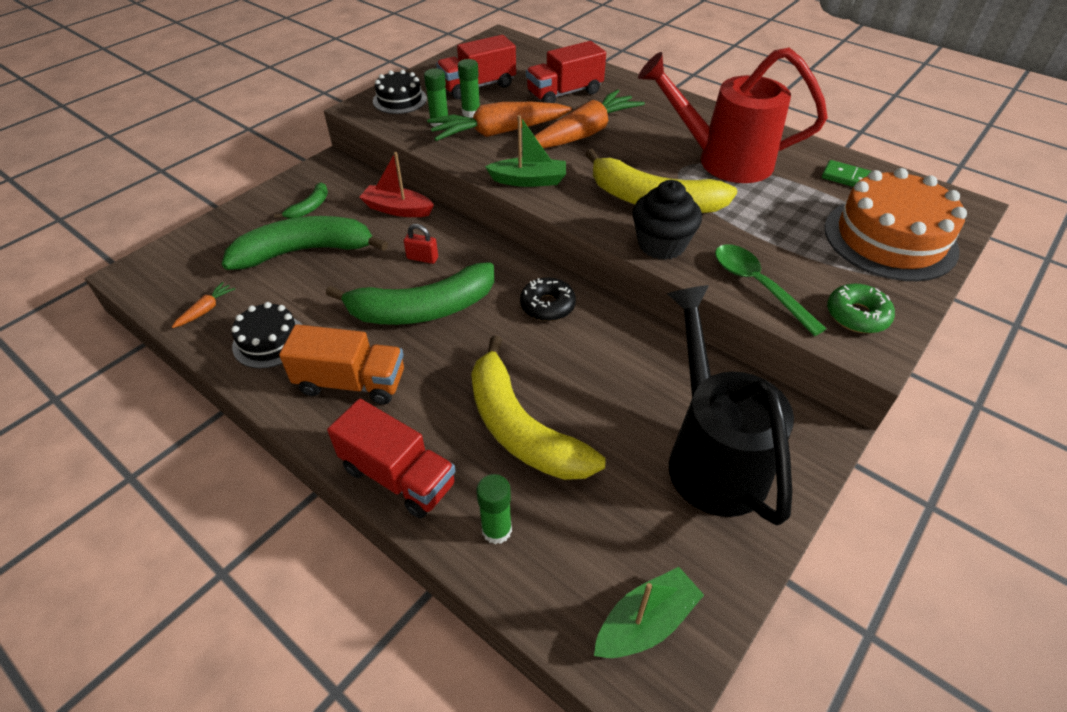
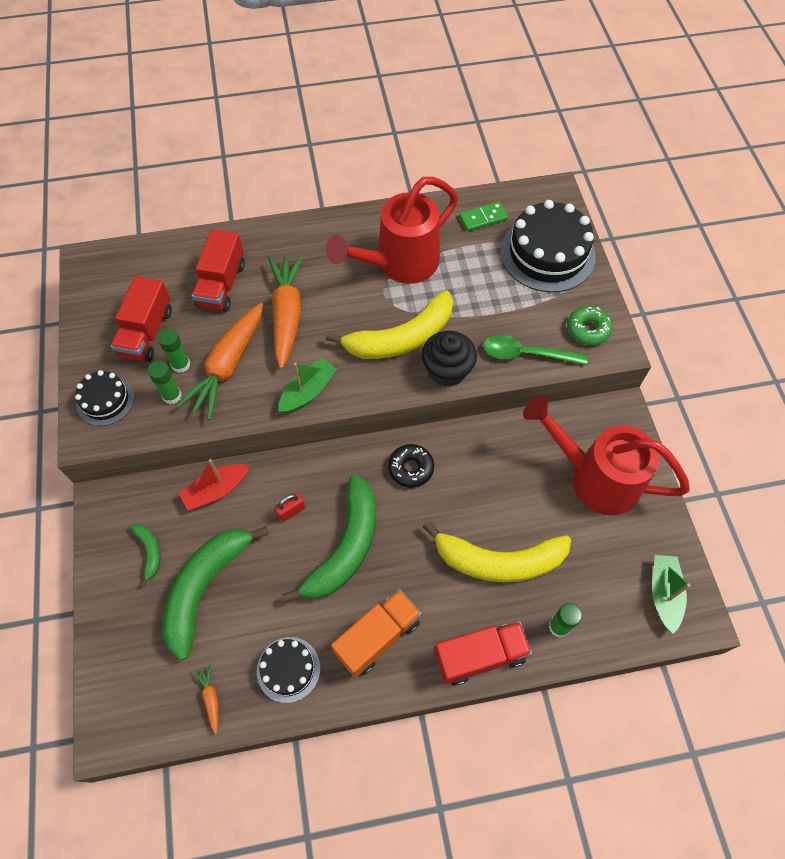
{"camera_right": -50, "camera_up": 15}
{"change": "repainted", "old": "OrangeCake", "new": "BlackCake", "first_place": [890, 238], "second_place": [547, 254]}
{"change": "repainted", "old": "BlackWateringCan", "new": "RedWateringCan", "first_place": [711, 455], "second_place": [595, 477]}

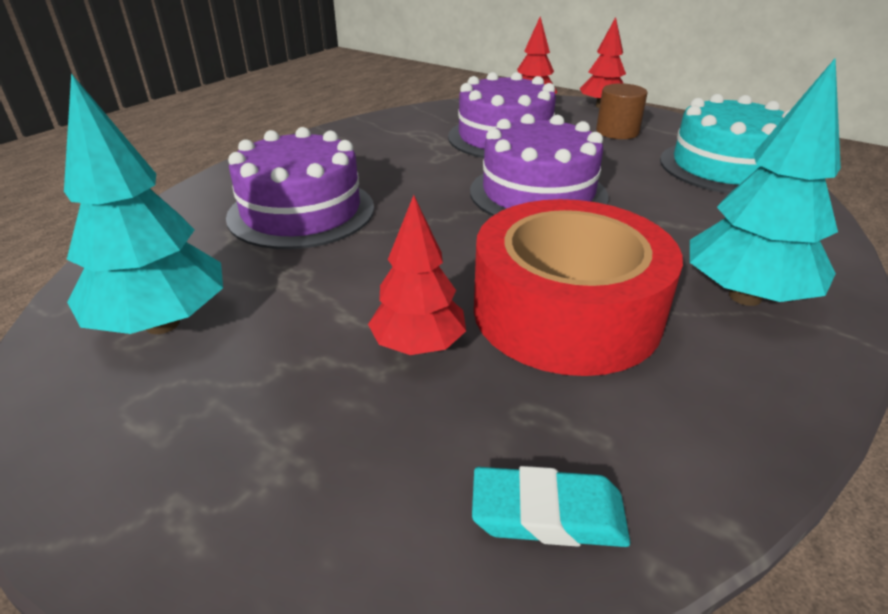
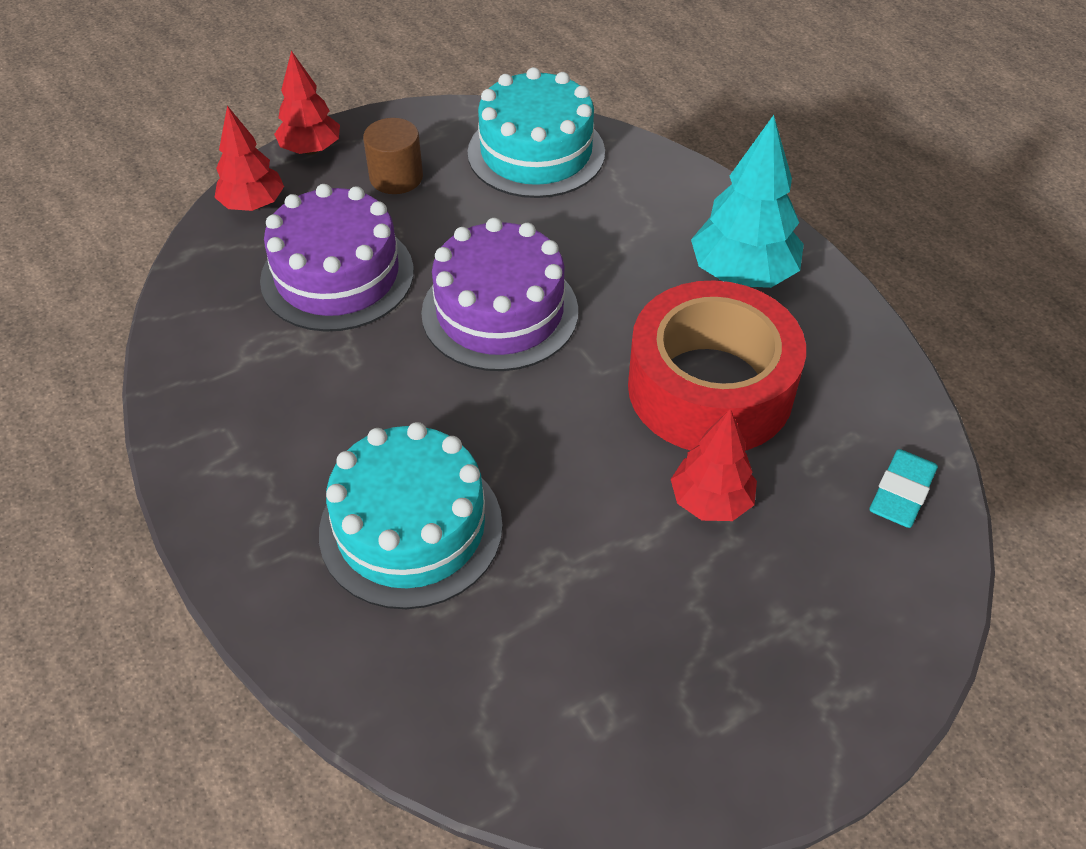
{"camera_right": -65, "camera_up": 15}
{"change": "repainted", "old": "PurpleCake", "new": "TurquoiseCake", "first_place": [301, 212], "second_place": [411, 528]}
{"change": "gone", "old": "TurquoiseTree", "first_place": [162, 324]}

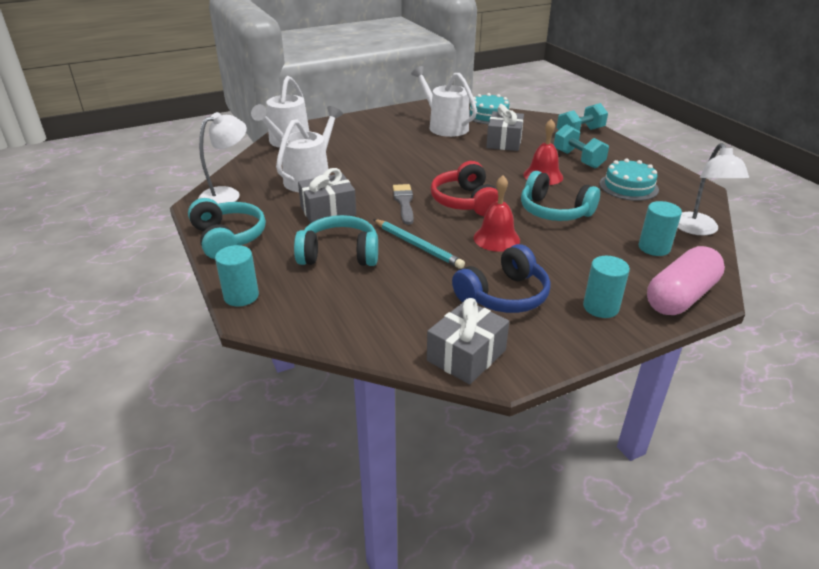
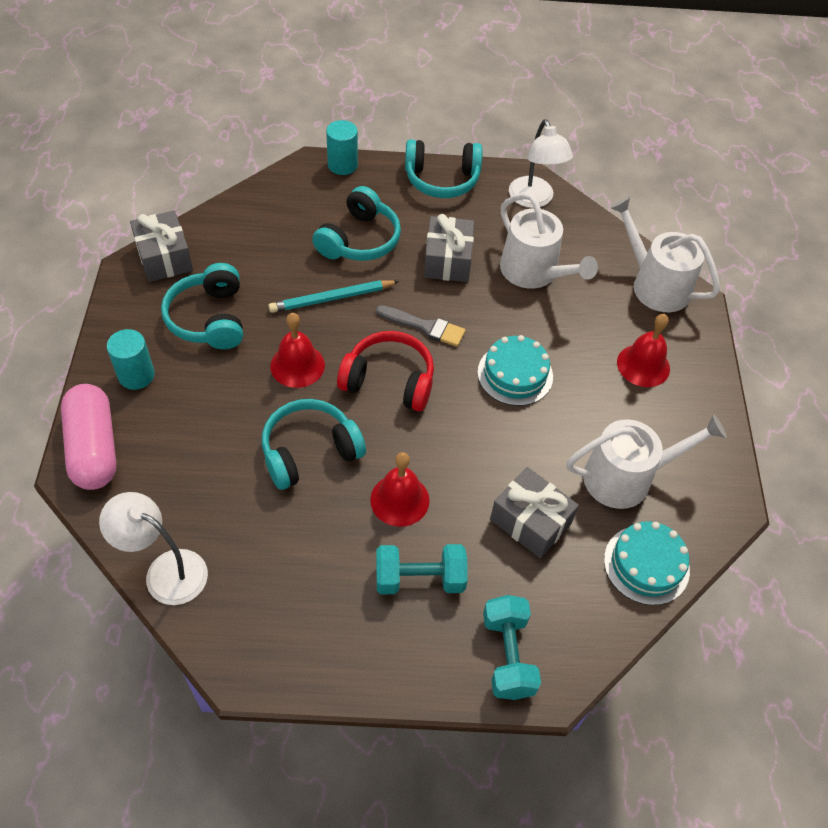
{"camera_right": 115, "camera_up": 20}
{"change": "repainted", "old": "BlueHeadphones", "new": "TurquoiseHeadphones", "first_place": [503, 295], "second_place": [209, 318]}
{"change": "shifted", "old": "TurquoiseCake", "first_place": [628, 187], "second_place": [515, 374]}
{"change": "new", "new": "RedBell", "second_place": [643, 365]}
{"change": "gone", "old": "TurquoiseCylinder", "first_place": [654, 248]}

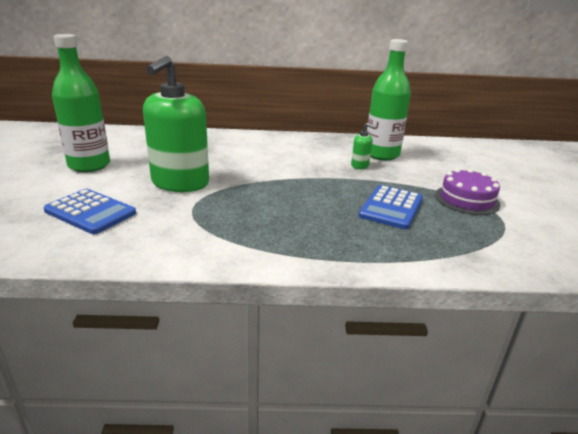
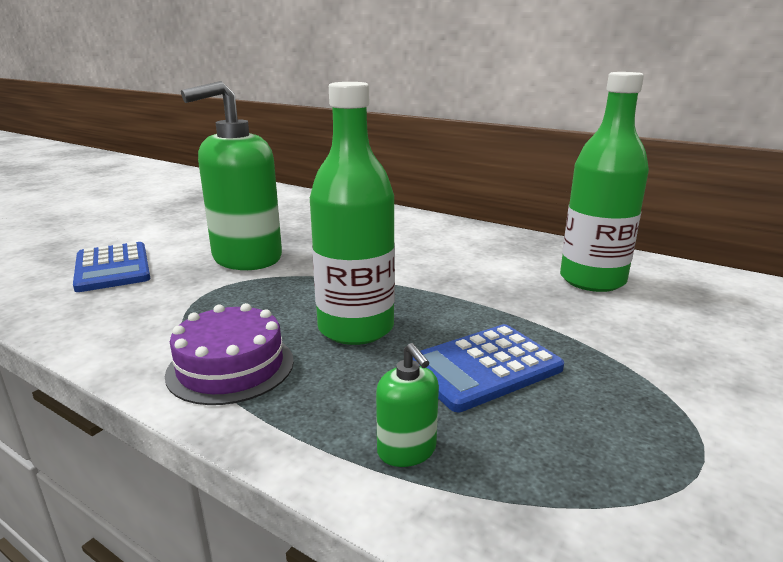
{"camera_right": 35, "camera_up": -5}
{"change": "shifted", "old": "PurpleCake", "first_place": [466, 199], "second_place": [230, 367]}
{"change": "shifted", "old": "GreenBottle", "first_place": [89, 165], "second_place": [356, 328]}
{"change": "shifted", "old": "GreenSoapDispenser", "first_place": [360, 165], "second_place": [407, 450]}

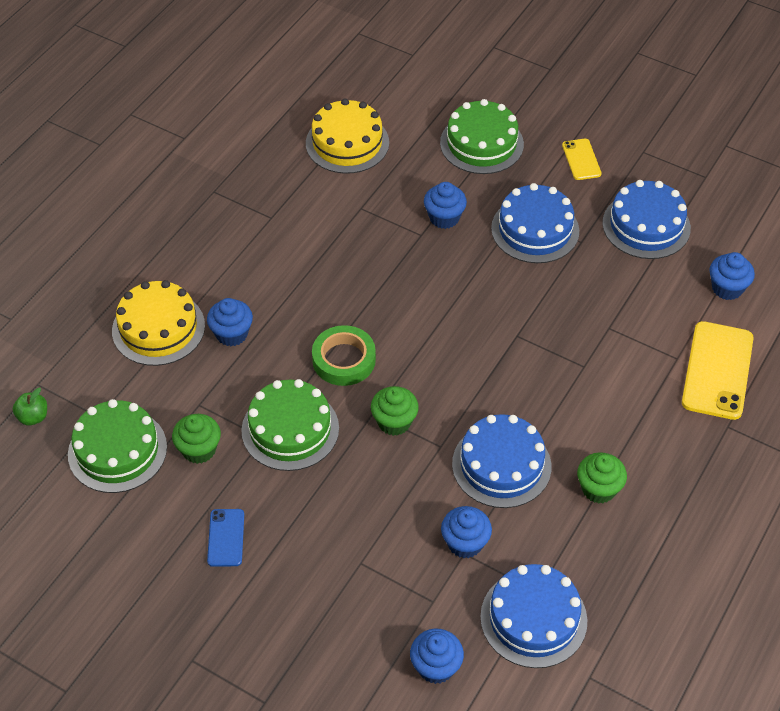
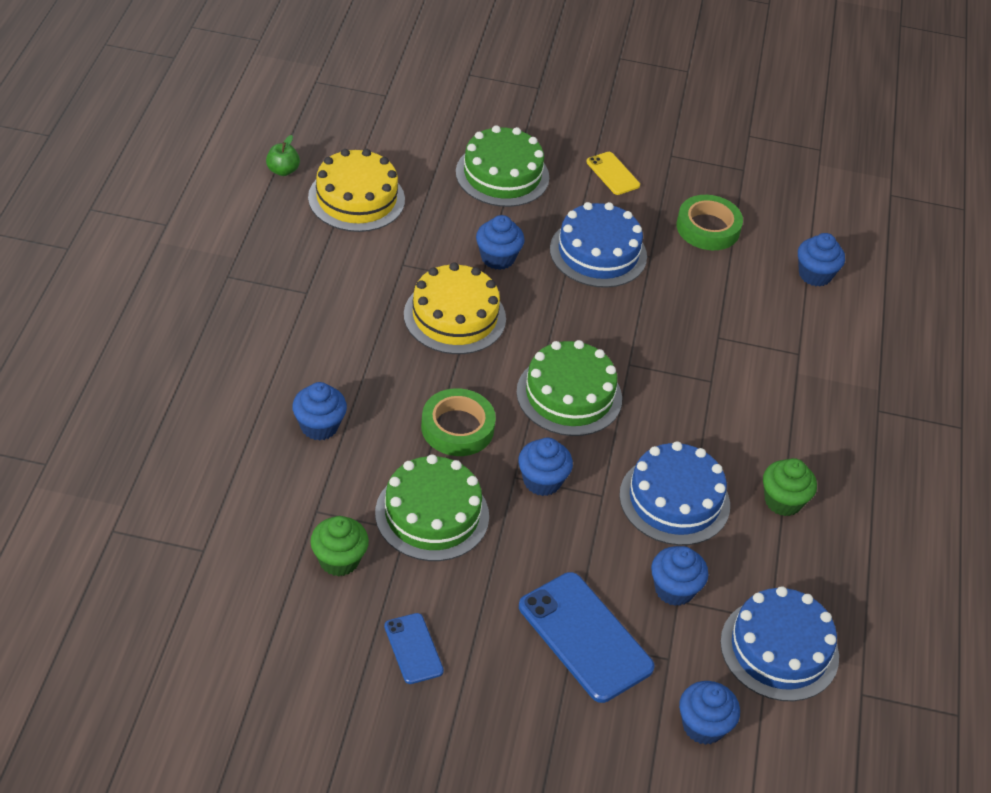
{"camera_right": -25, "camera_up": -5}
{"change": "shifted", "old": "GreenApple", "first_place": [33, 417], "second_place": [283, 170]}
{"change": "shifted", "old": "YellowCake", "first_place": [158, 328], "second_place": [454, 316]}
{"change": "shifted", "old": "GreenCake", "first_place": [117, 450], "second_place": [569, 395]}
{"change": "repainted", "old": "GreenCupcake", "new": "BlueCupcake", "first_place": [394, 422], "second_place": [542, 481]}
{"change": "new", "new": "BluePhone", "second_place": [585, 637]}
{"change": "swapped", "old": "BlueCake", "new": "GreenTape", "first_place": [646, 225], "second_place": [708, 228]}
{"change": "gone", "old": "YellowPhone", "first_place": [717, 370]}

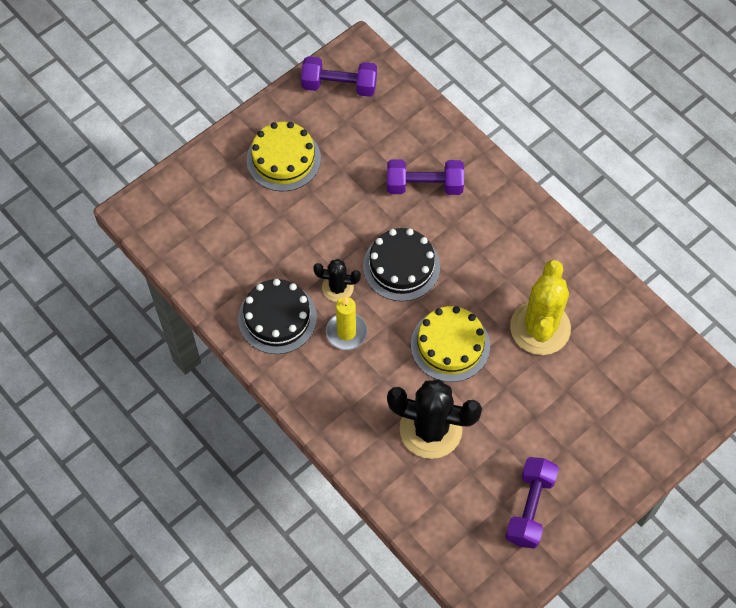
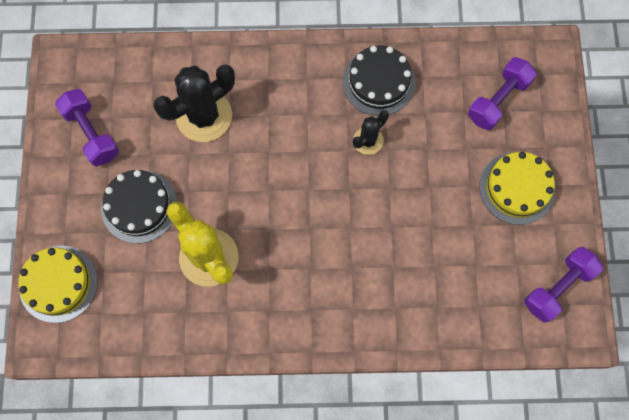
{"camera_right": 130, "camera_up": 10}
{"change": "shifted", "old": "YellowCake", "first_place": [450, 345], "second_place": [58, 283]}
{"change": "shifted", "old": "BlackCake", "first_place": [401, 266], "second_place": [139, 206]}
{"change": "shifted", "old": "PurpleDumbbell", "first_place": [424, 185], "second_place": [498, 100]}
{"change": "gone", "old": "YellowCandle", "first_place": [346, 332]}

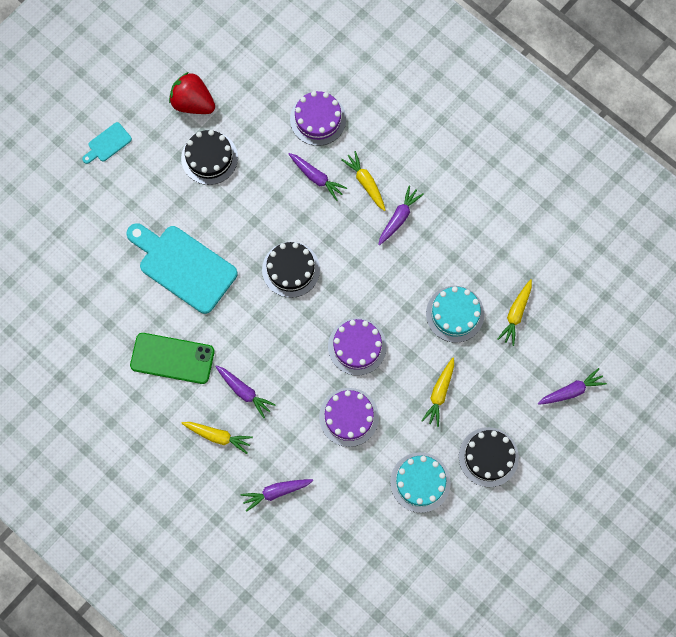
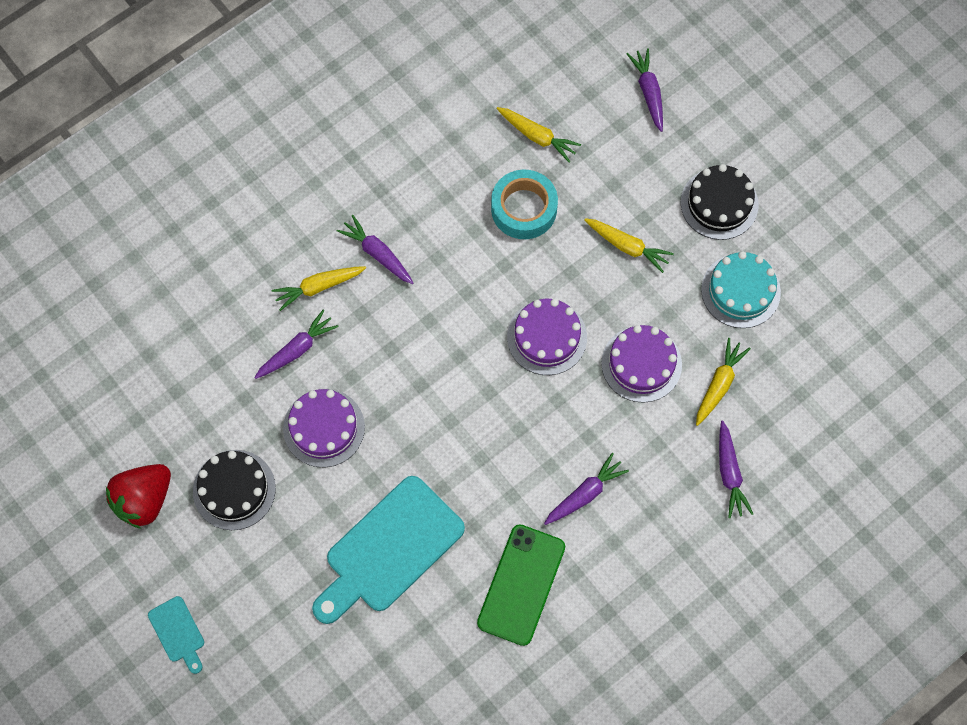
{"camera_right": -80, "camera_up": -5}
{"change": "shifted", "old": "PurpleCake", "first_place": [318, 119], "second_place": [324, 428]}
{"change": "swapped", "old": "TurquoiseCake", "new": "TurquoiseTape", "first_place": [455, 314], "second_place": [524, 209]}
{"change": "shifted", "old": "YellowCarrot", "first_place": [218, 436], "second_place": [719, 384]}
{"change": "gone", "old": "BlackCake", "first_place": [291, 269]}

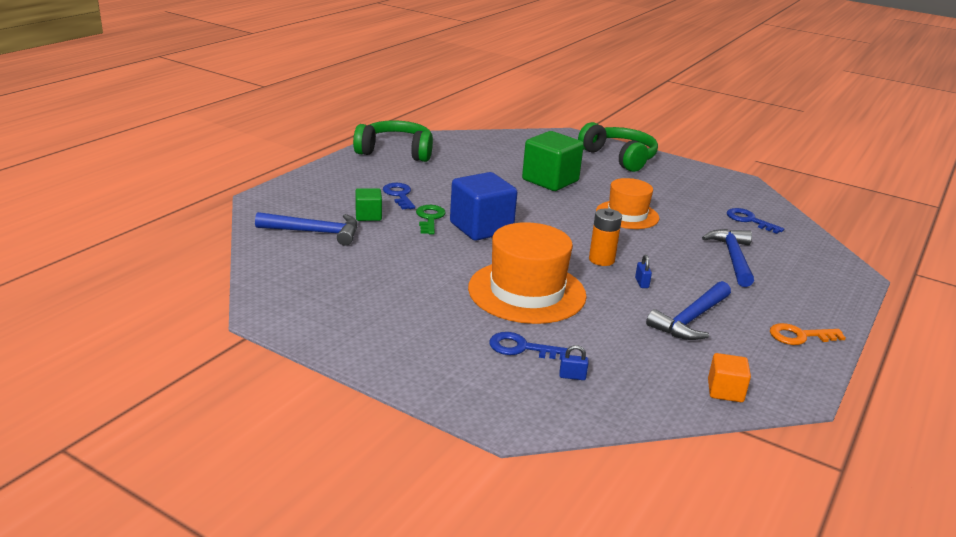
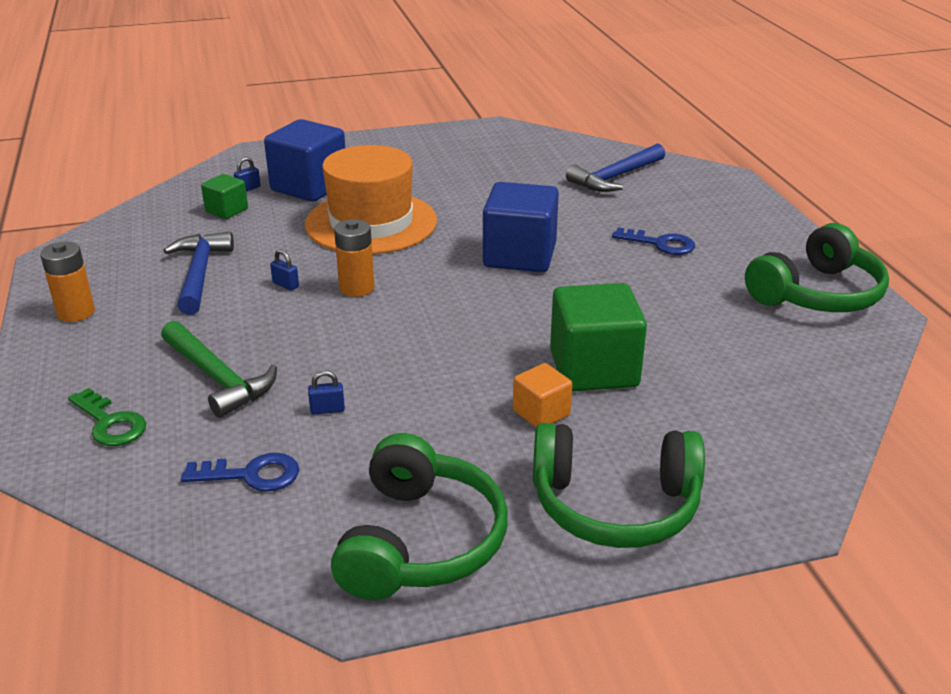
{"camera_right": 135, "camera_up": 5}
{"change": "swapped", "old": "OrangeKey", "new": "OrangeBattery", "first_place": [799, 336], "second_place": [76, 312]}
{"change": "shifted", "old": "GreenKey", "first_place": [430, 218], "second_place": [110, 423]}
{"change": "repainted", "old": "BlueHammer", "new": "GreenHammer", "first_place": [733, 258], "second_place": [218, 378]}
{"change": "shifted", "old": "GreenCube", "first_place": [368, 216], "second_place": [227, 210]}
{"change": "swapped", "old": "BlueKey", "new": "BlueCube", "first_place": [521, 348], "second_place": [309, 187]}
{"change": "new", "new": "BluePadlock", "second_place": [327, 410]}
{"change": "new", "new": "GreenHeadphones", "second_place": [419, 541]}
{"change": "shifted", "old": "OrangeCube", "first_place": [725, 391], "second_place": [541, 413]}
{"change": "gone", "old": "OrangeHat", "first_place": [627, 215]}

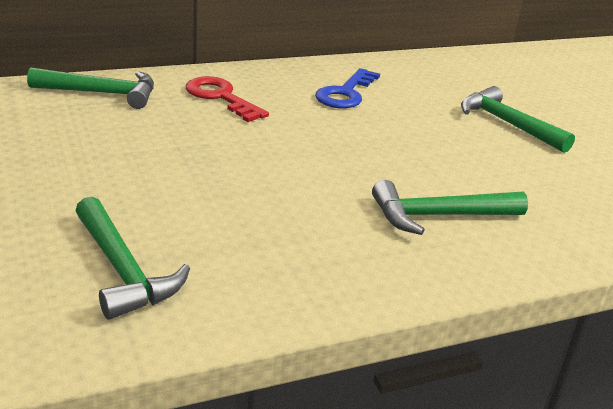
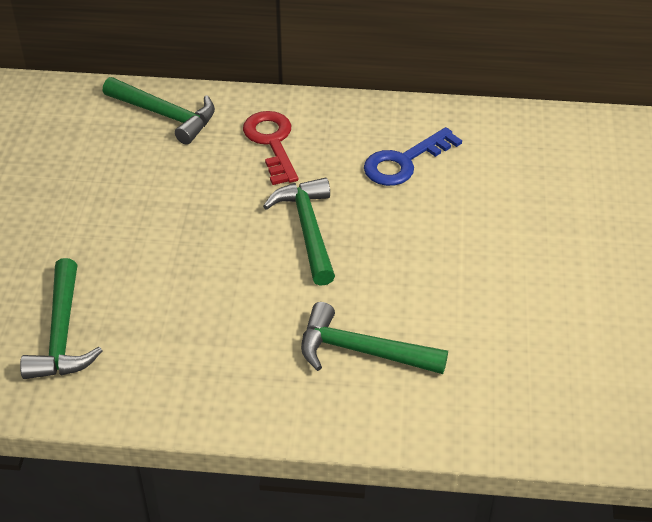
{"camera_right": 30, "camera_up": 15}
{"change": "shifted", "old": "GreenHammer", "first_place": [508, 124], "second_place": [308, 230]}

